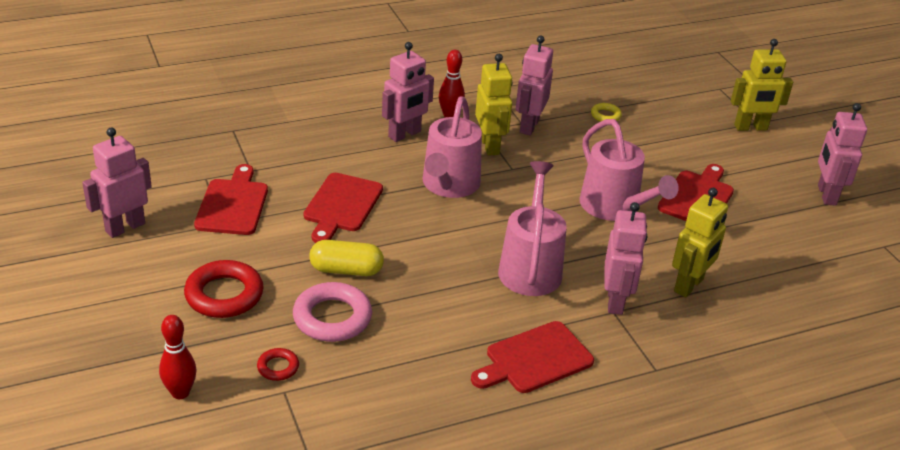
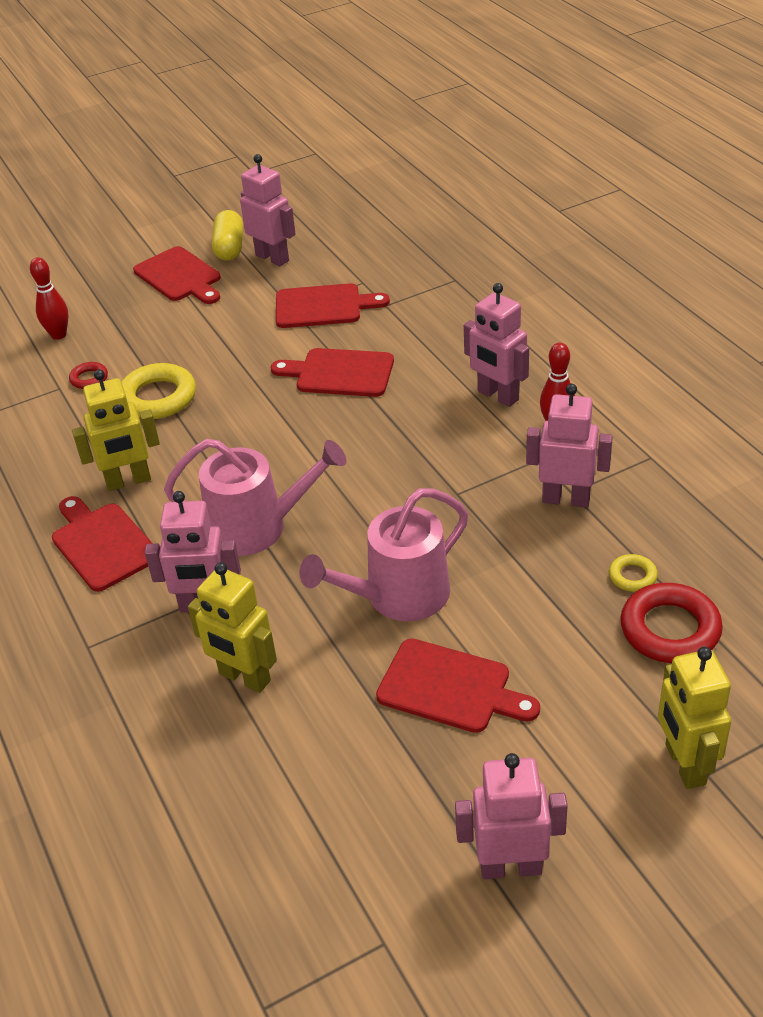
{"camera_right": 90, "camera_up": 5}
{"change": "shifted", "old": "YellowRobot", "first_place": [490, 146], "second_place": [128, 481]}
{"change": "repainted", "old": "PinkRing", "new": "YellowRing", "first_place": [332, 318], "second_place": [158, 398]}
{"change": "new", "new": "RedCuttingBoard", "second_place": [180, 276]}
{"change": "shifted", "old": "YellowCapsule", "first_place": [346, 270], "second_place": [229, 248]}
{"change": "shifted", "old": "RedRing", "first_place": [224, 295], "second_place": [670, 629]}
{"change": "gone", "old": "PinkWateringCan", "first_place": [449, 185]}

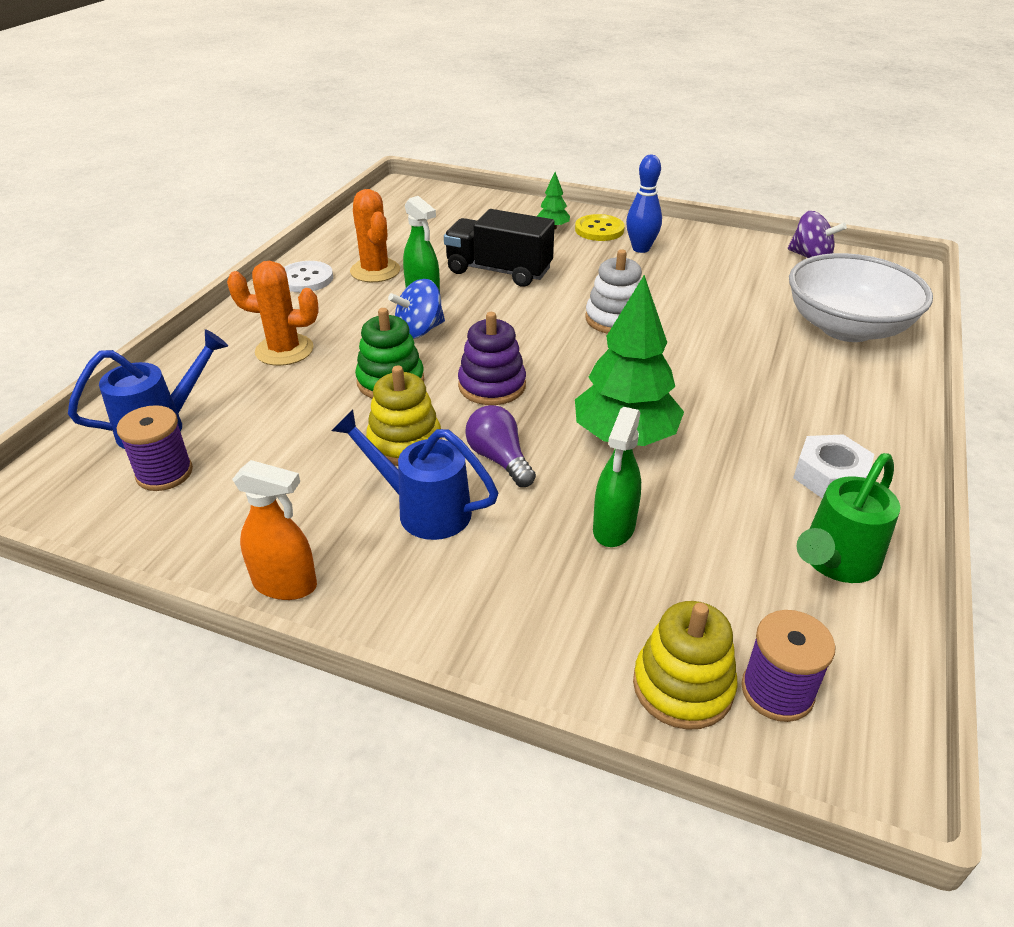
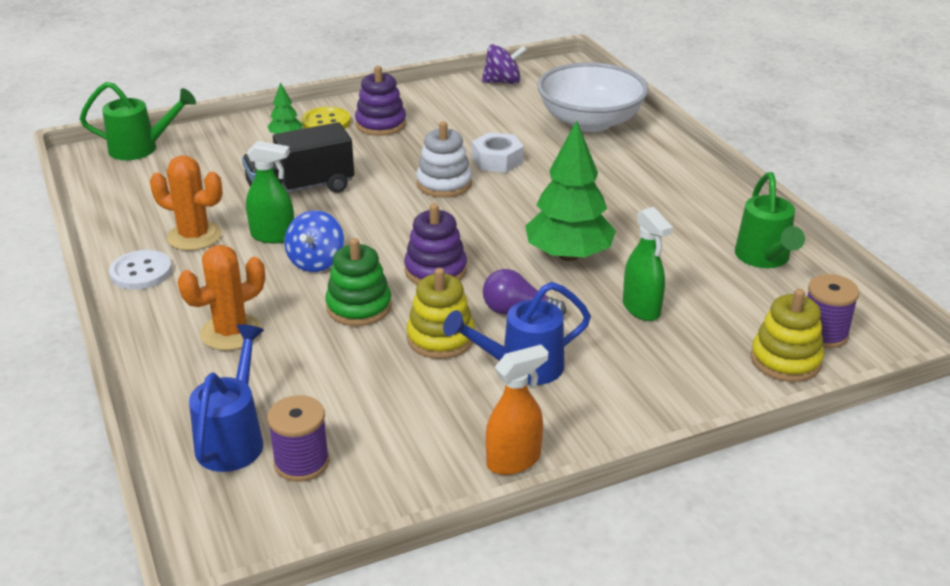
{"camera_right": -45, "camera_up": -5}
{"change": "new", "new": "GreenWateringCan", "second_place": [141, 148]}
{"change": "swapped", "old": "BlueBowlingPin", "new": "PurpleStackingToy", "first_place": [641, 249], "second_place": [381, 124]}
{"change": "shifted", "old": "WhiteNut", "first_place": [830, 476], "second_place": [497, 160]}

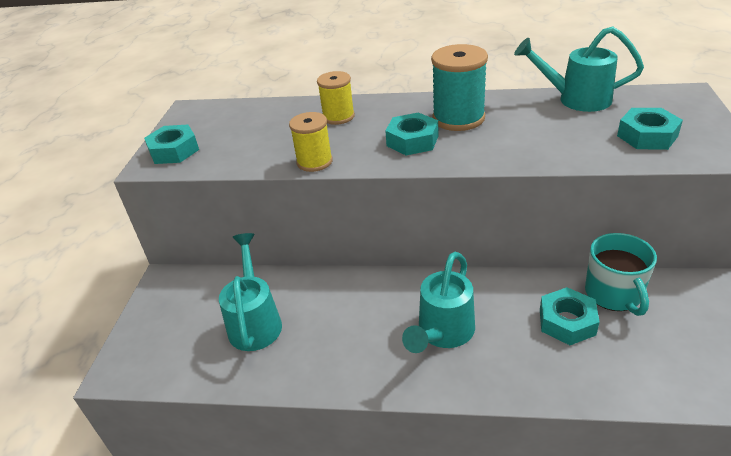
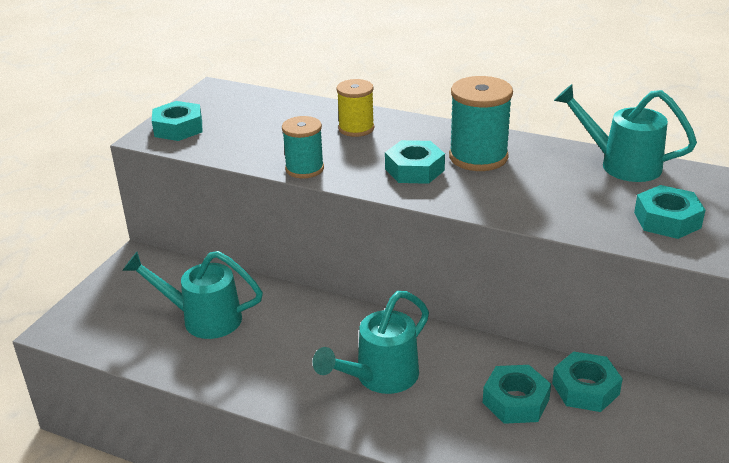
{"camera_right": 15, "camera_up": -5}
{"change": "rotated", "old": "TurquoiseWateringCan", "first_place": [255, 321], "second_place": [203, 319], "degrees": -90}
{"change": "repainted", "old": "YellowSpool", "new": "TurquoiseSpool", "first_place": [314, 162], "second_place": [304, 169]}
{"change": "swapped", "old": "TurquoiseMug", "new": "TurquoiseNut", "first_place": [614, 294], "second_place": [585, 389]}

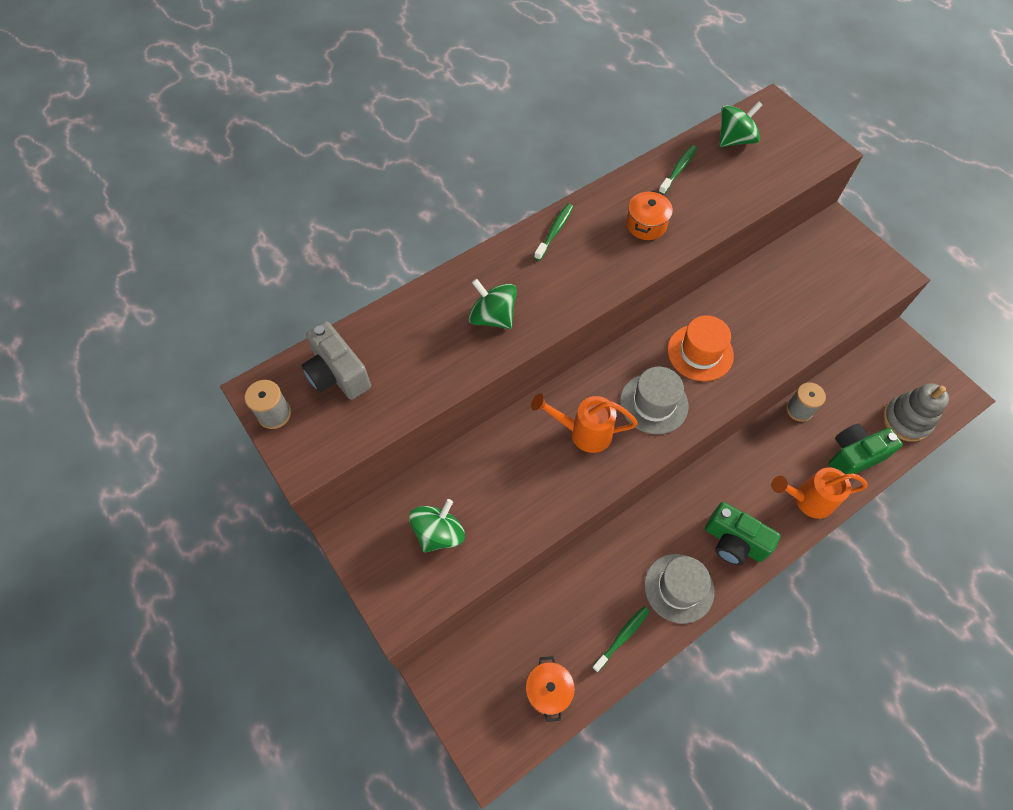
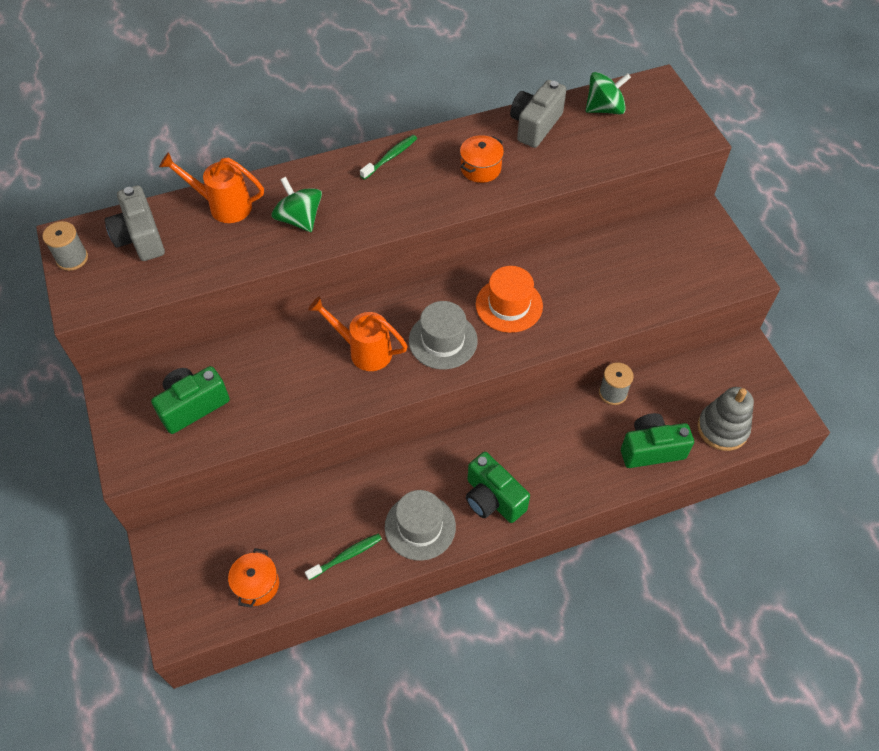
{"camera_right": 15, "camera_up": -5}
{"change": "swapped", "old": "GreenSpinningTop", "new": "GreenCamera", "first_place": [439, 533], "second_place": [193, 406]}
{"change": "shifted", "old": "OrangeWateringCan", "first_place": [807, 500], "second_place": [223, 206]}
{"change": "swapped", "old": "GreenToothbrush", "new": "GreyCamera", "first_place": [678, 170], "second_place": [535, 125]}

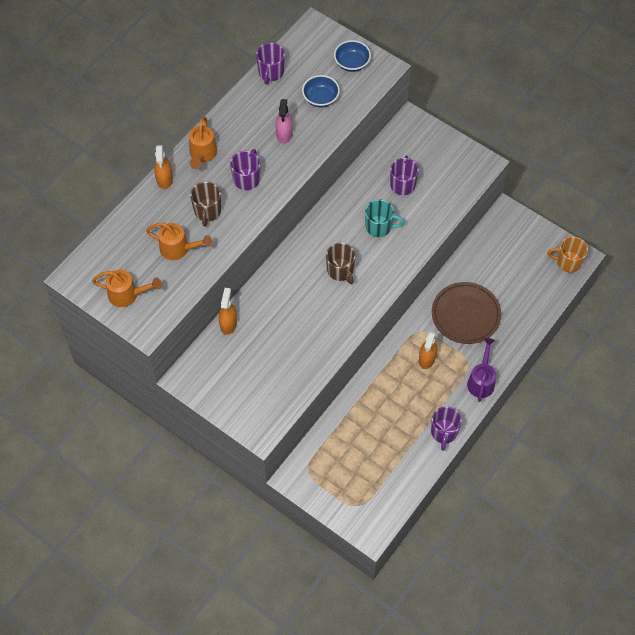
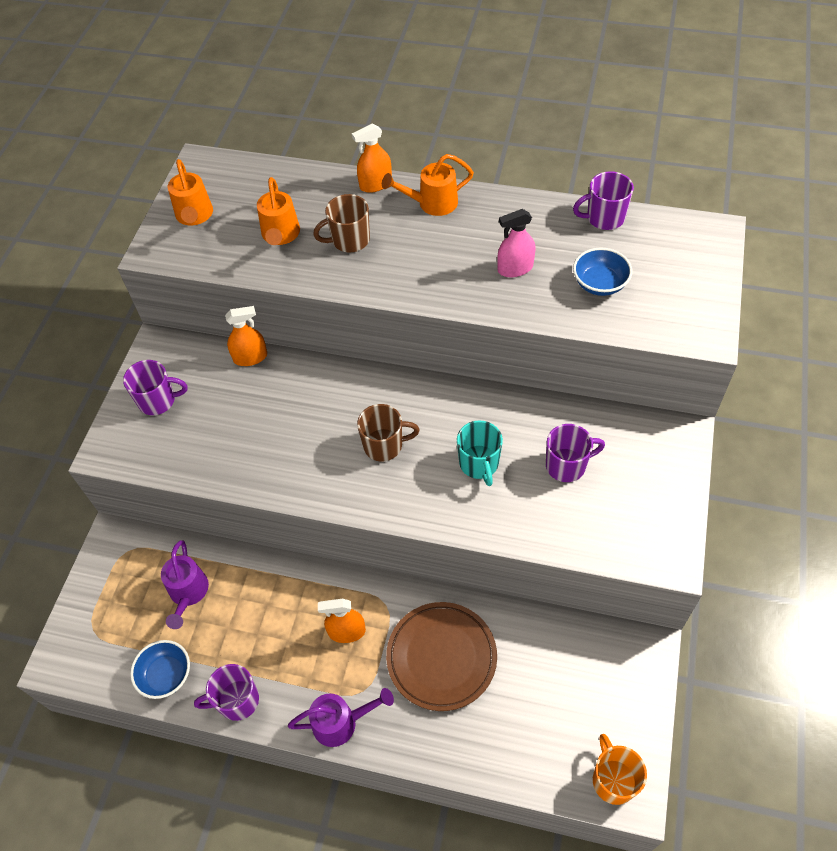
{"camera_right": 70, "camera_up": -5}
{"change": "shifted", "old": "PurpleMug", "first_place": [247, 179], "second_place": [158, 400]}
{"change": "shifted", "old": "BlueBowl", "first_place": [352, 63], "second_place": [166, 675]}
{"change": "new", "new": "PurpleWateringCan", "second_place": [188, 594]}
{"change": "rotated", "old": "BrownMug", "first_place": [340, 271], "second_place": [384, 445], "degrees": -135}

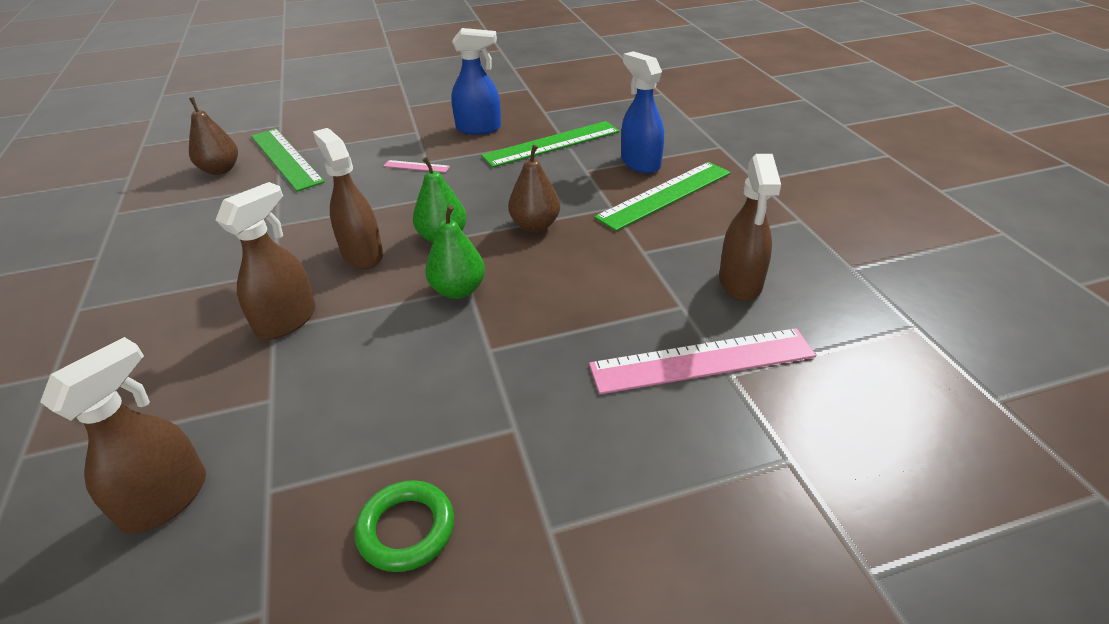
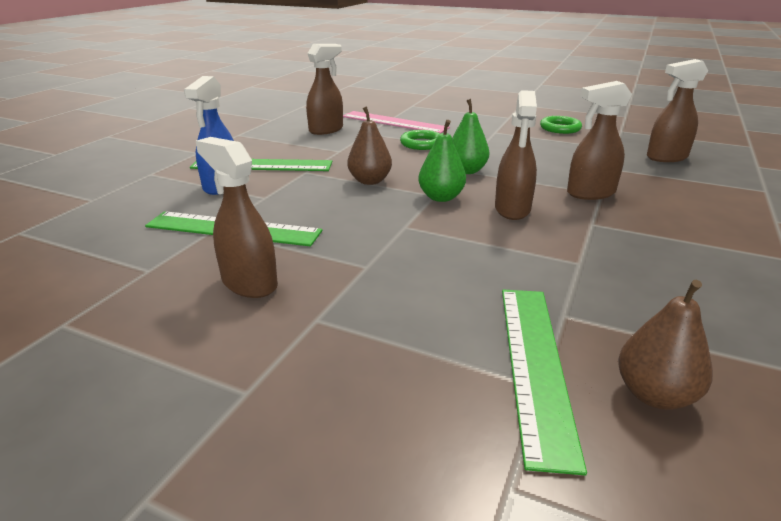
{"camera_right": -140, "camera_up": -10}
{"change": "repainted", "old": "BlueSprayBottle", "new": "BrownSprayBottle", "first_place": [479, 128], "second_place": [249, 283]}
{"change": "new", "new": "GreenRing", "second_place": [421, 144]}
{"change": "gone", "old": "PinkRuler", "first_place": [416, 166]}

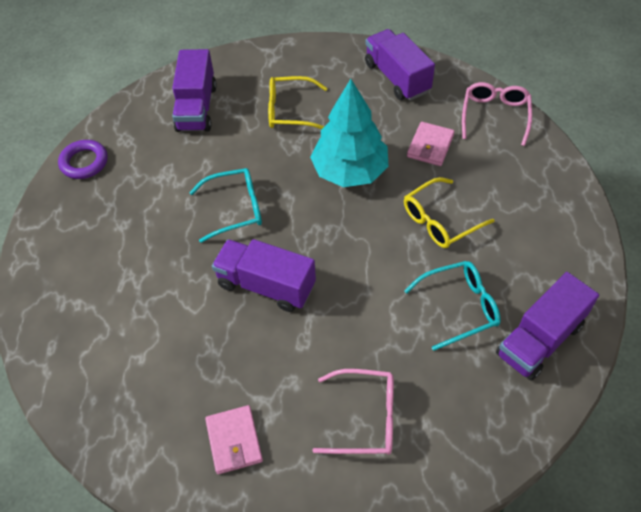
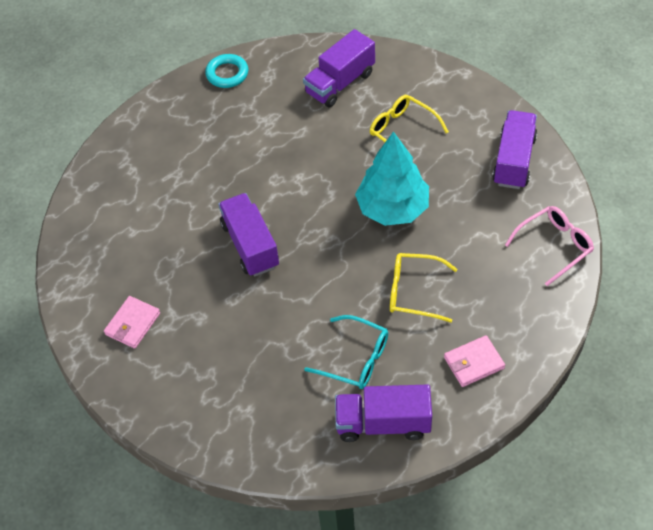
{"camera_right": 45, "camera_up": 0}
{"change": "repainted", "old": "PurpleRing", "new": "TurquoiseRing", "first_place": [84, 162], "second_place": [227, 74]}
{"change": "shifted", "old": "PinkWallet", "first_place": [430, 146], "second_place": [474, 363]}
{"change": "gone", "old": "TurquoiseGlasses", "first_place": [234, 209]}
{"change": "gone", "old": "PinkGlasses", "first_place": [364, 418]}

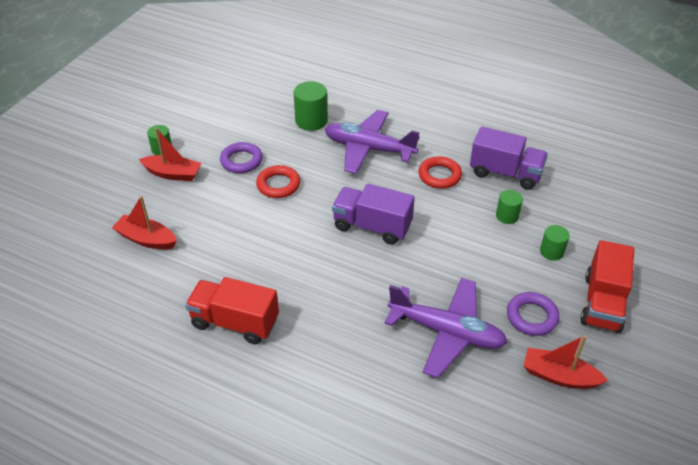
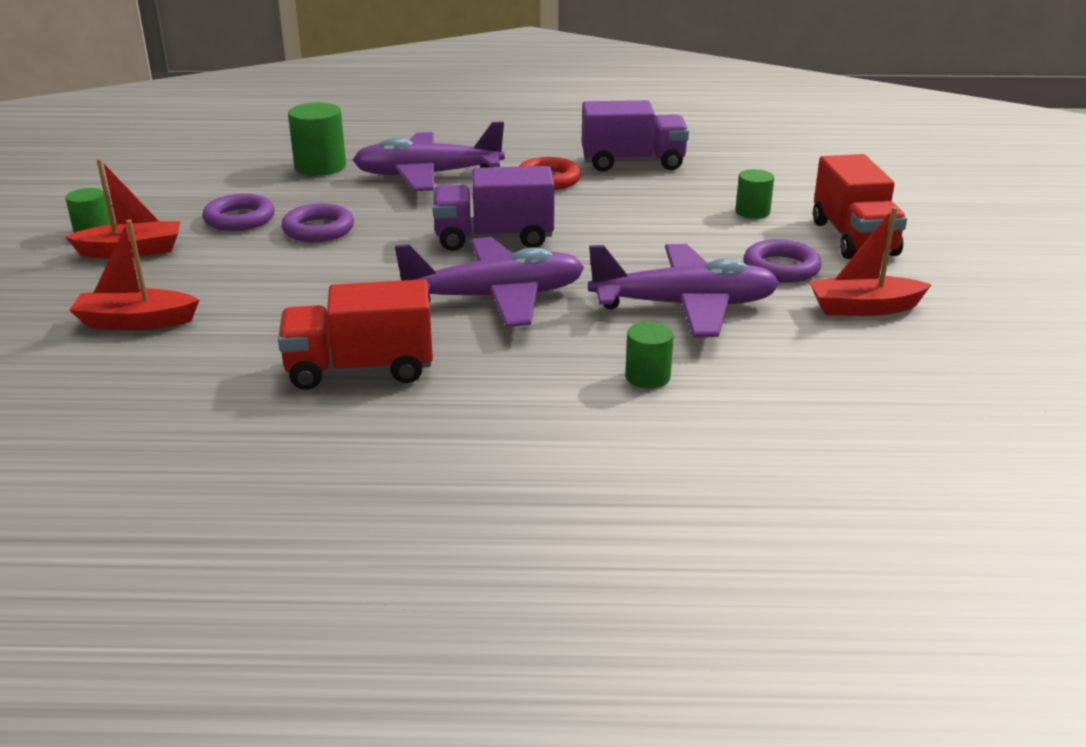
{"camera_right": -25, "camera_up": -15}
{"change": "repainted", "old": "RedRing", "new": "PurpleRing", "first_place": [278, 185], "second_place": [318, 229]}
{"change": "new", "new": "PurplePlane", "second_place": [495, 297]}
{"change": "shifted", "old": "GreenCylinder", "first_place": [507, 216], "second_place": [647, 377]}

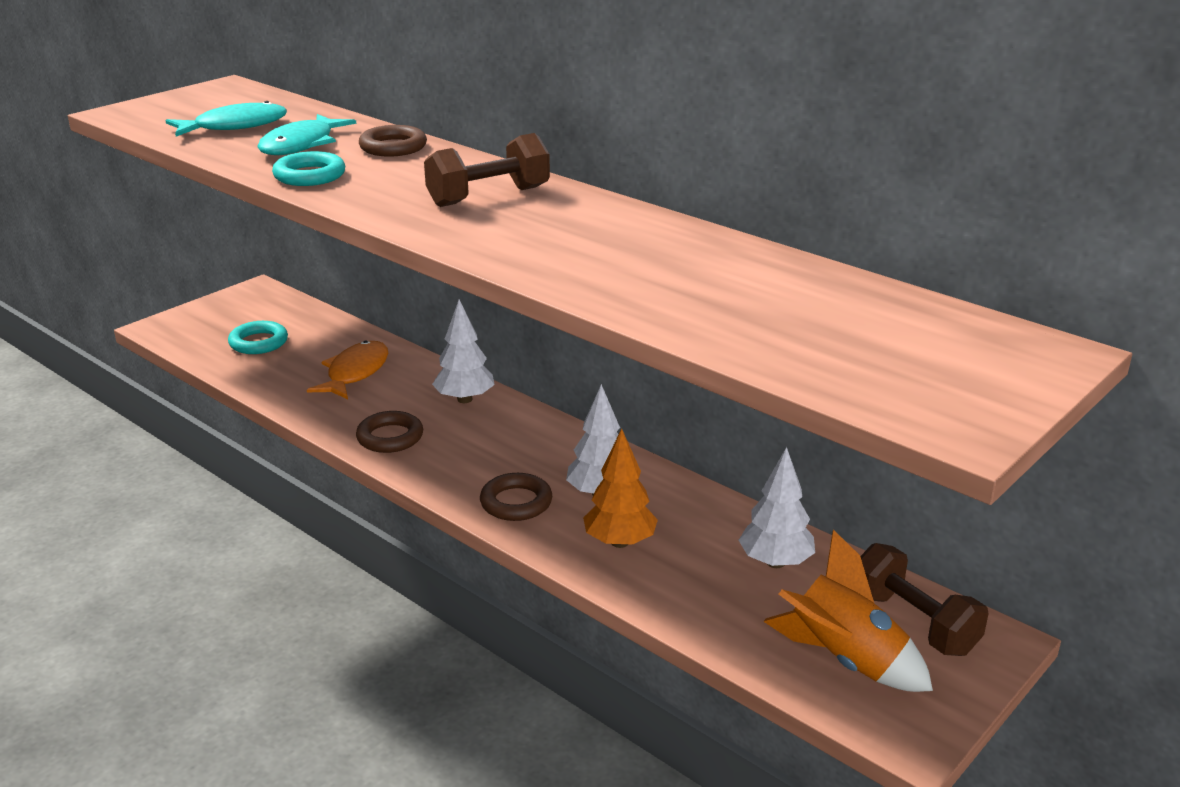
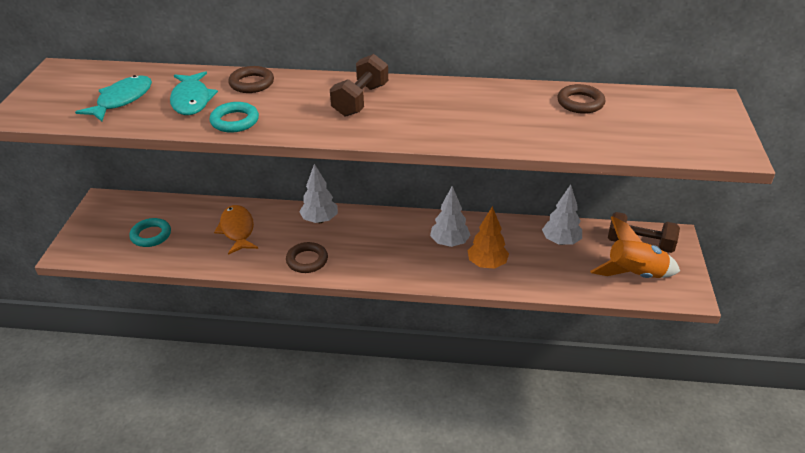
{"camera_right": -35, "camera_up": 10}
{"change": "shifted", "old": "BrownRing", "first_place": [516, 502], "second_place": [580, 103]}

